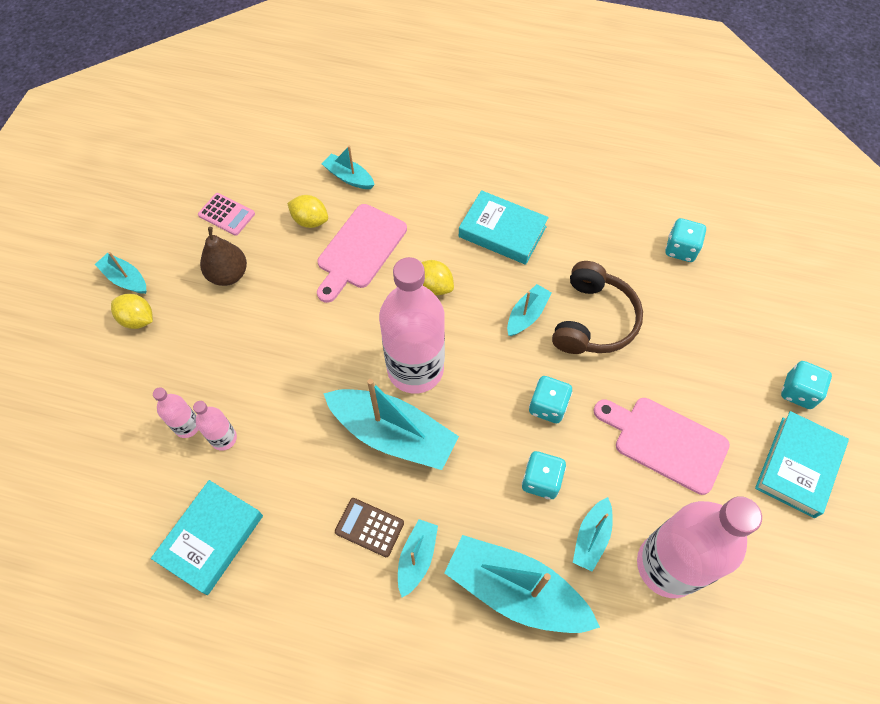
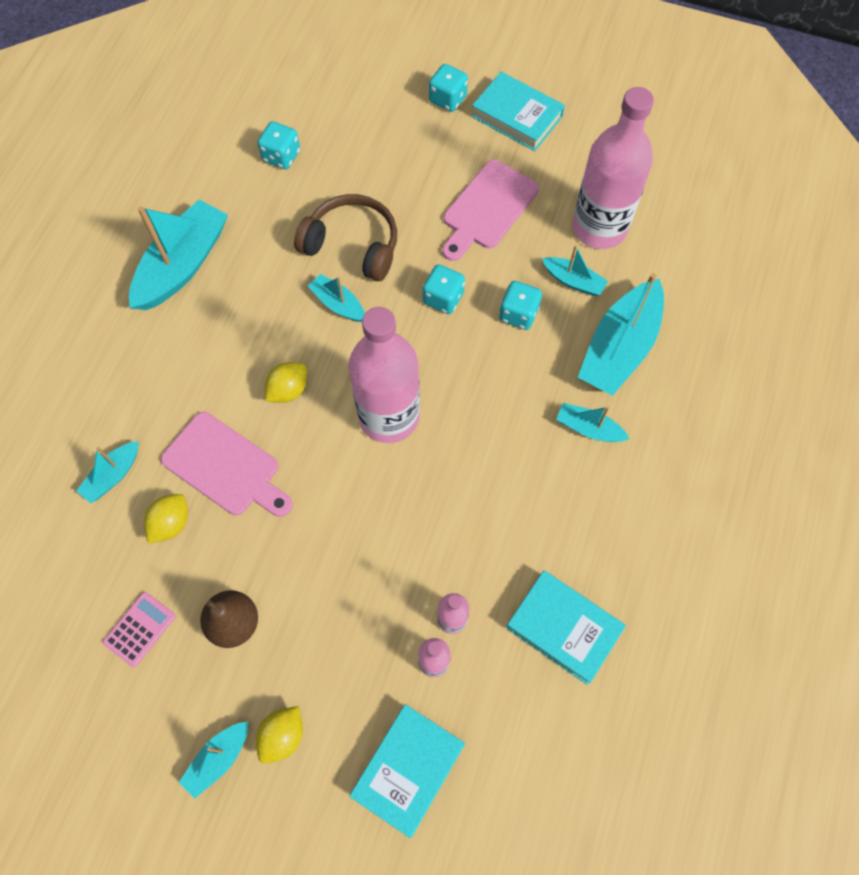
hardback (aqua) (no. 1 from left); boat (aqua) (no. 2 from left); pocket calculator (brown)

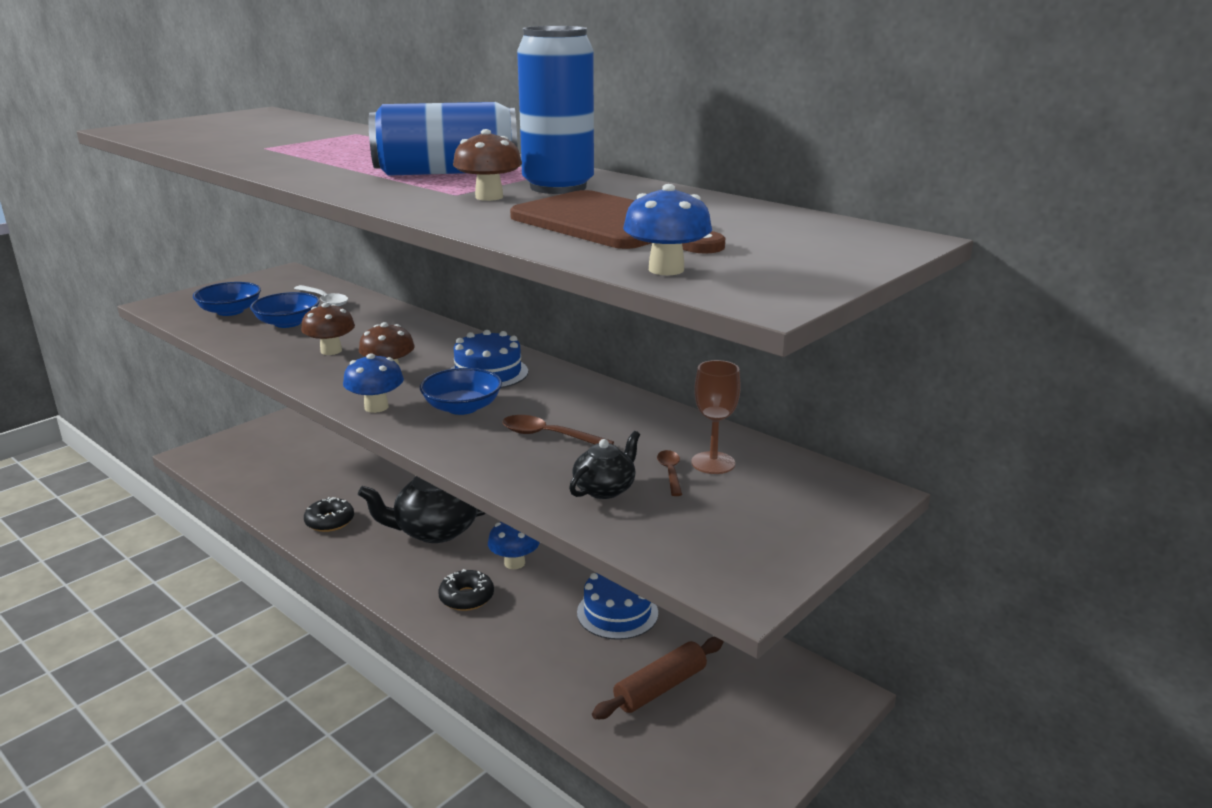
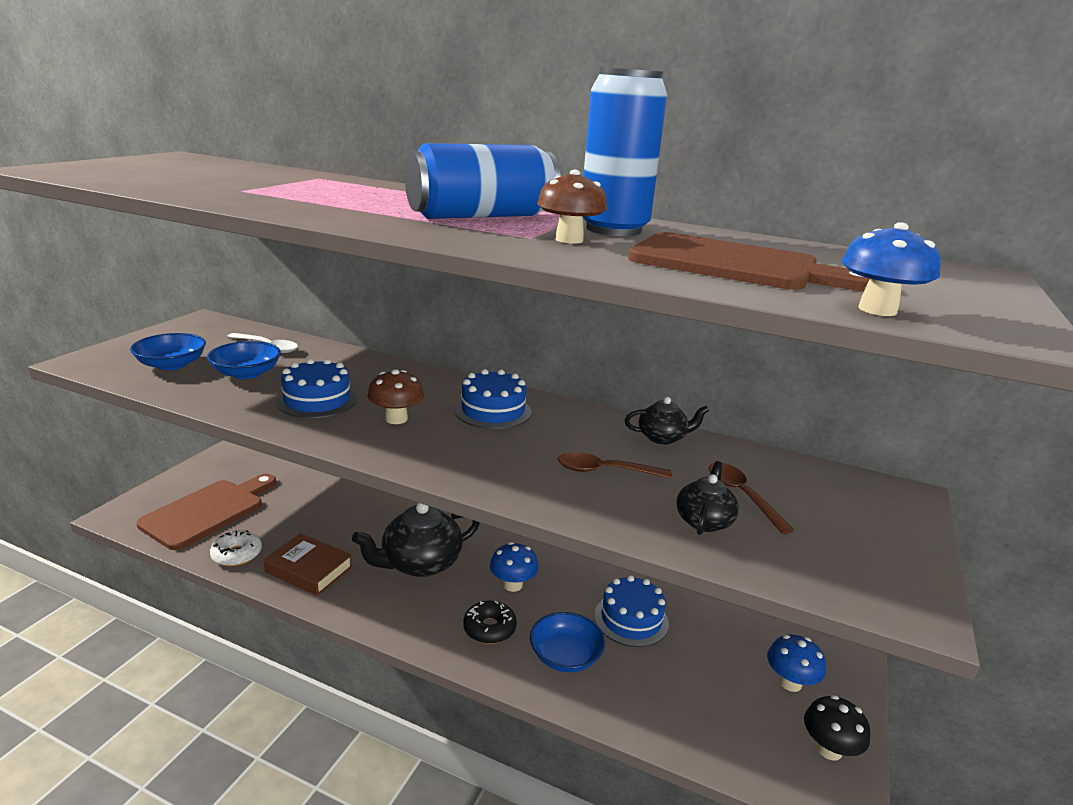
layer cake (blue) (no. 1 from left); toadstool (blue) (no. 2 from left); goblet (brown); serving bowl (blue) (no. 3 from left); tablespoon (brown) (no. 2 from left); hardback (brown); dough roller (brown); china teapot (jet-black) (no. 2 from left); bread board (brown) (no. 1 from left); glazed donut (pure white); toadstool (jet-black)

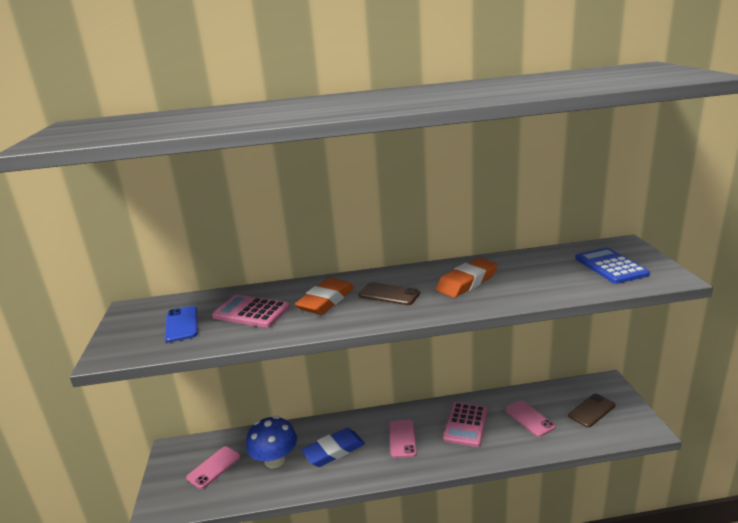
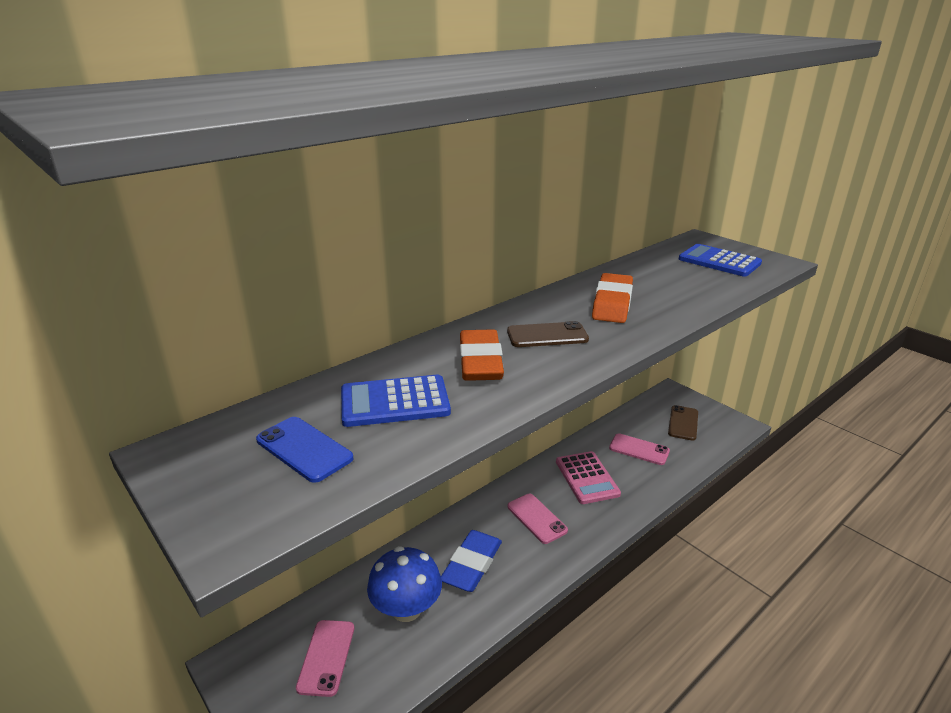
pocket calculator (blue) (no. 1 from left)

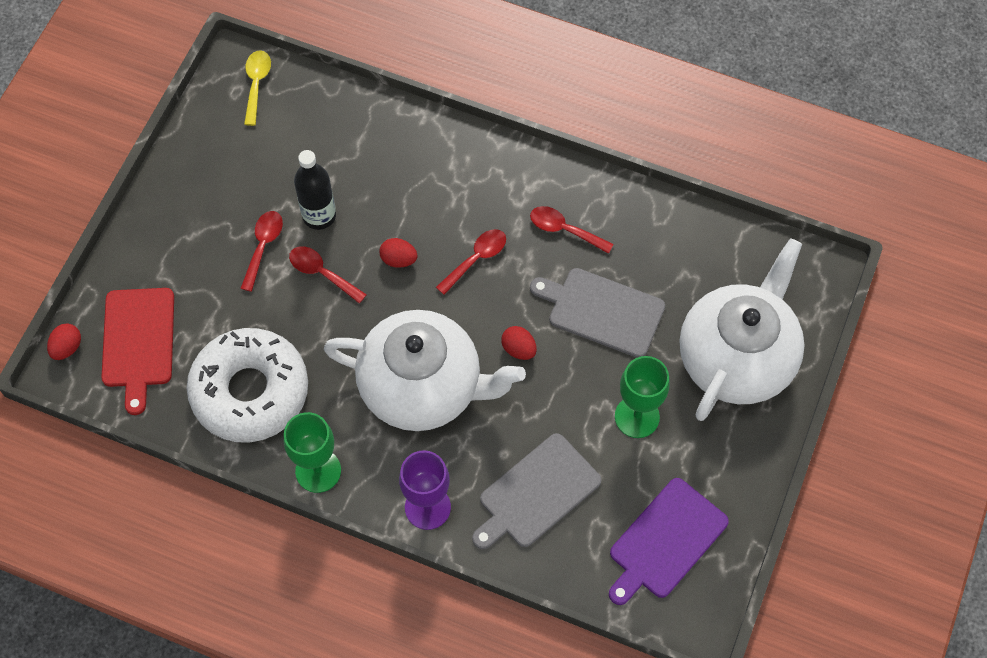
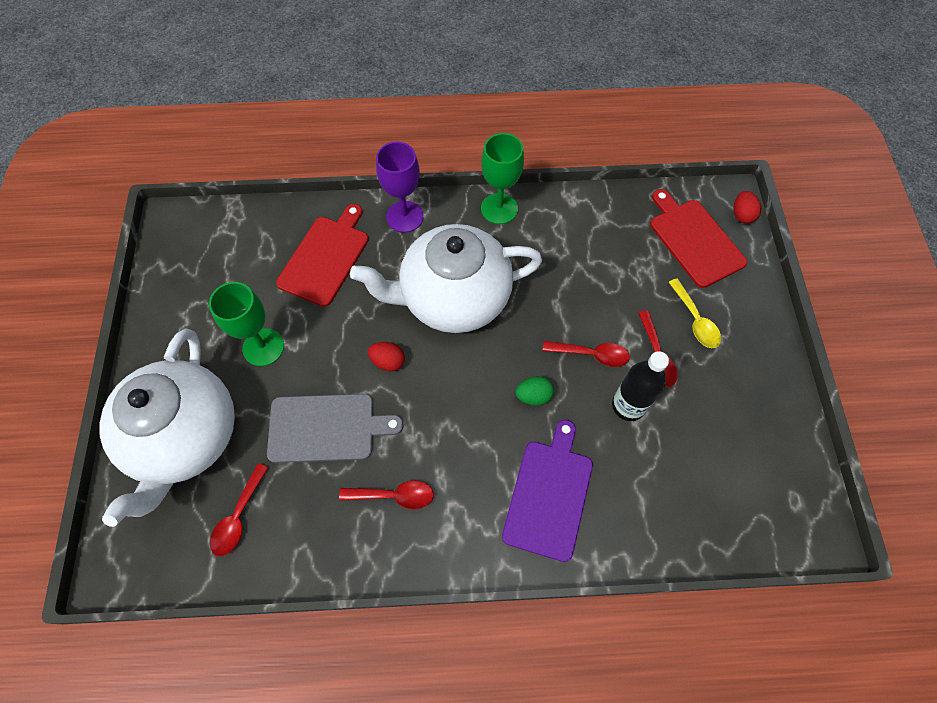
tablespoon (golden); tablespoon (scarlet) (no. 1 from left); egg shape (leaf-green); glazed donut (pure white); bread board (scarlet) (no. 1 from left); bread board (purple)

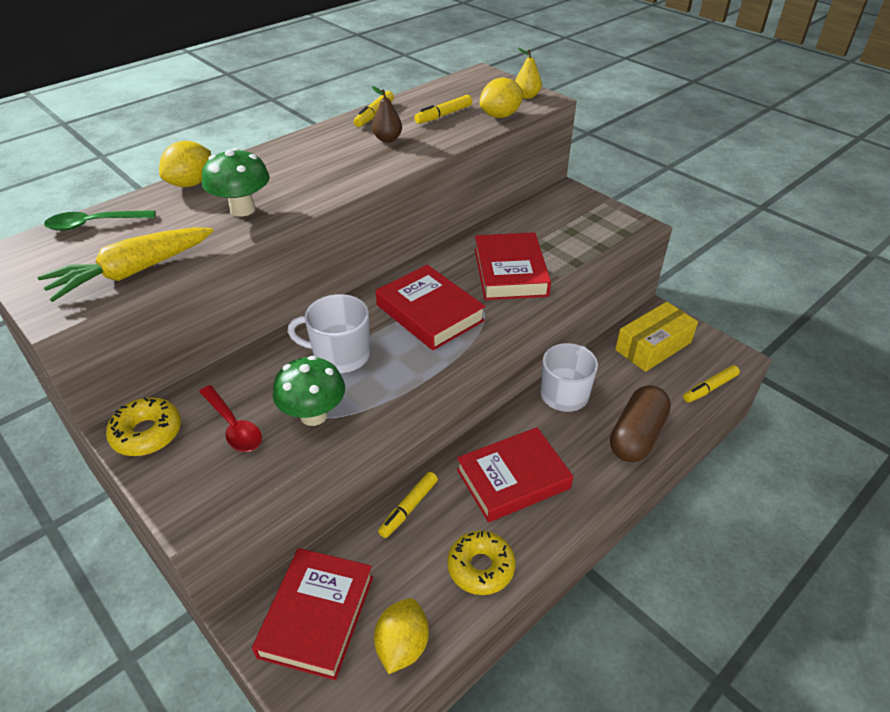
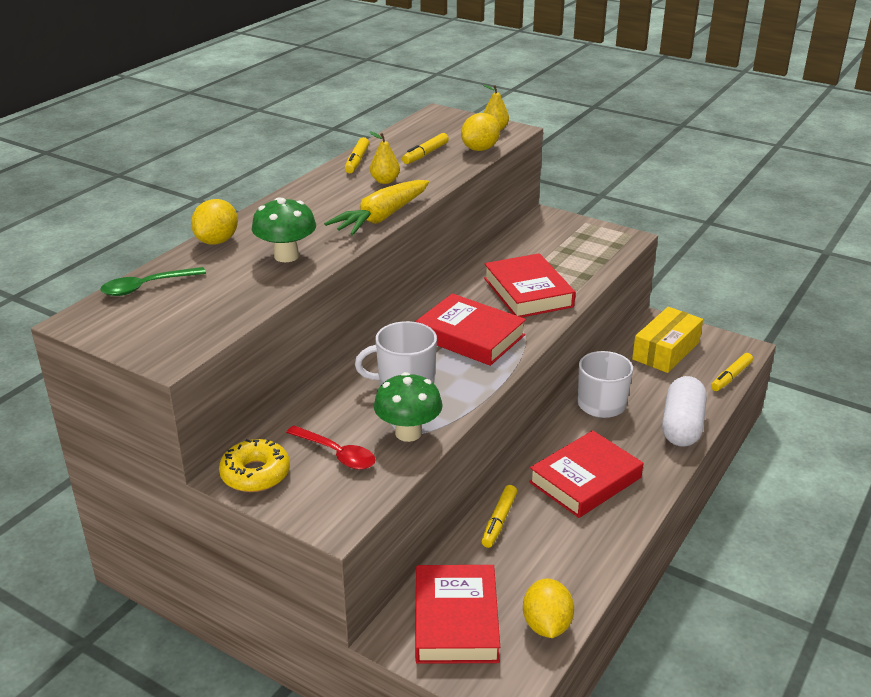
pear fruit (golden) (no. 1 from left); carrot (golden); pill (pure white); glazed donut (golden) (no. 2 from left in the first image)

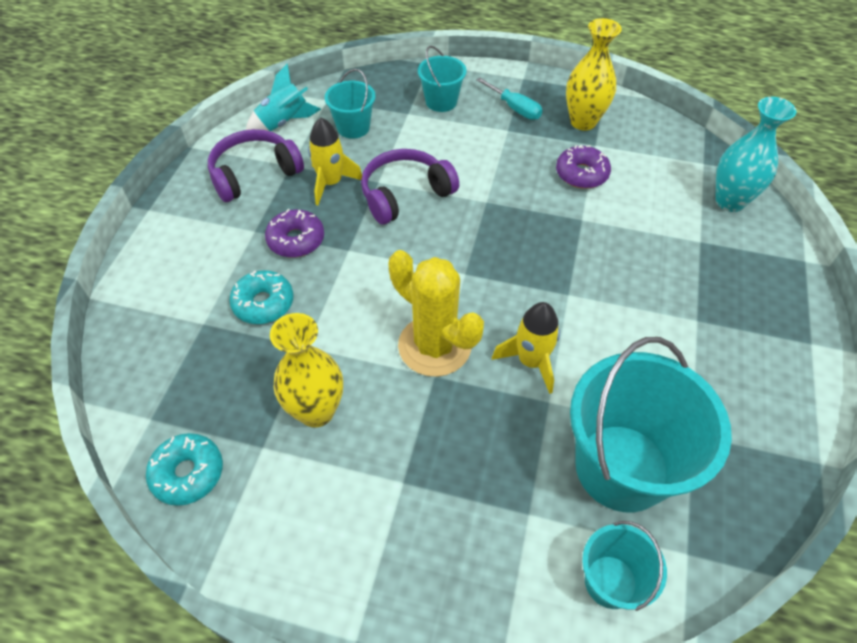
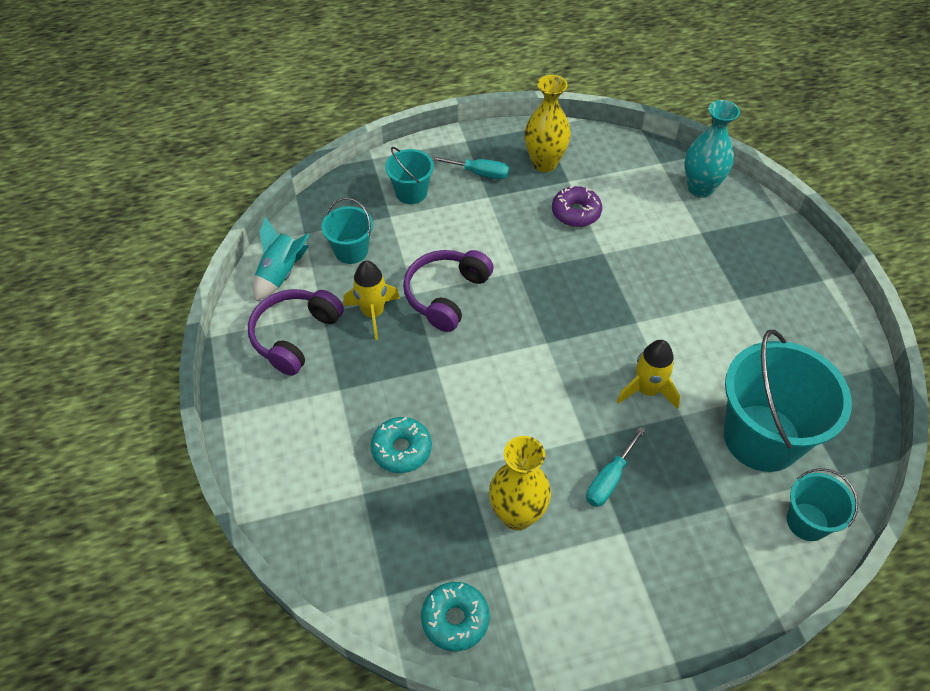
glazed donut (purple) (no. 1 from left in the first image); saguaro cactus (golden); hand screwdriver (aqua) (no. 2 from left)

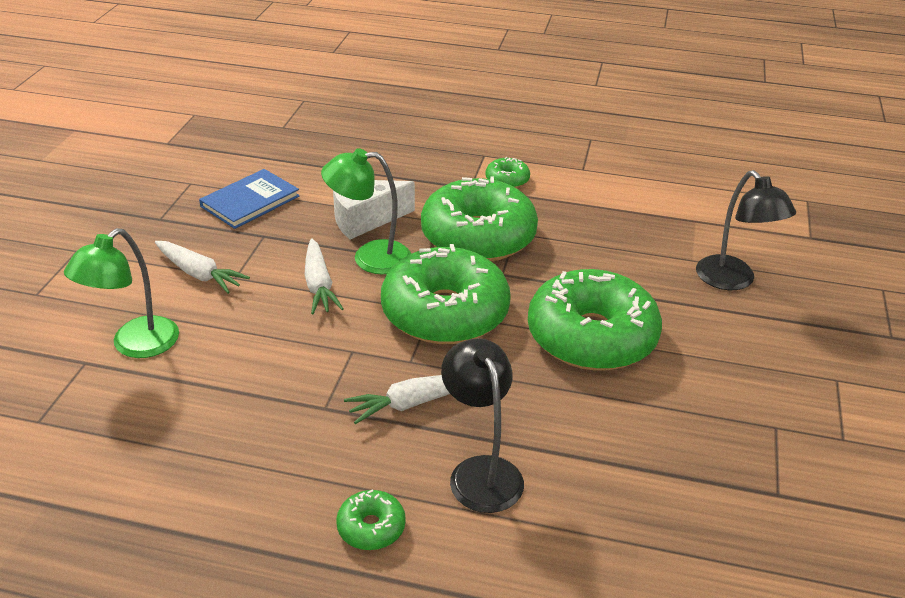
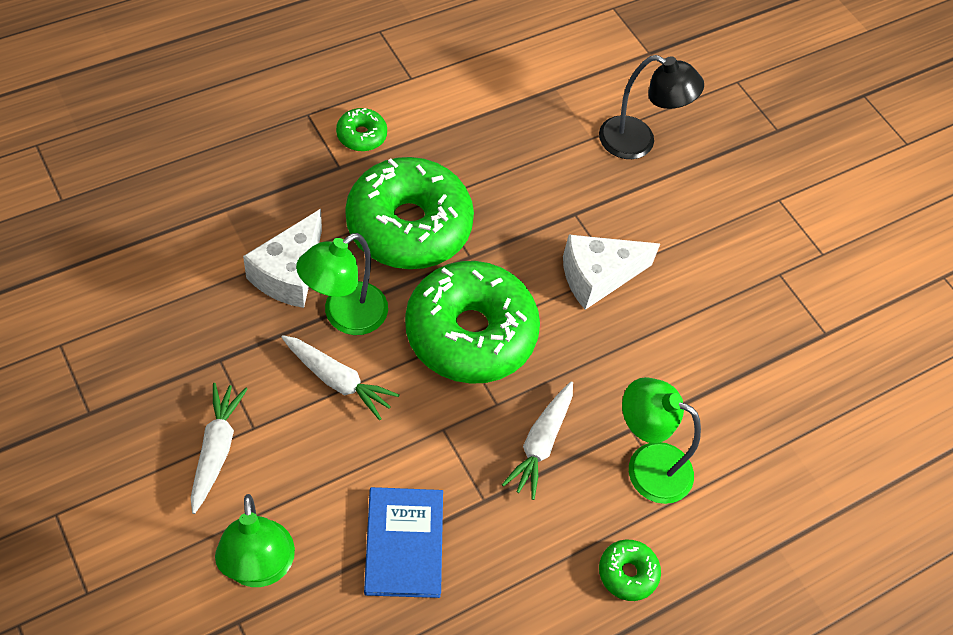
hardback (blue); carrot (pure white) (no. 1 from left); cheese wedge (pure white) (no. 2 from left); desk lamp (leaf-green) (no. 3 from left)

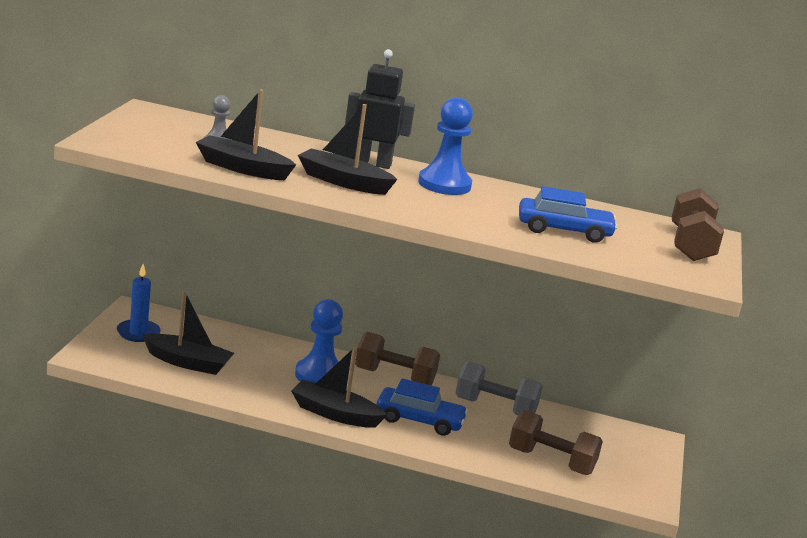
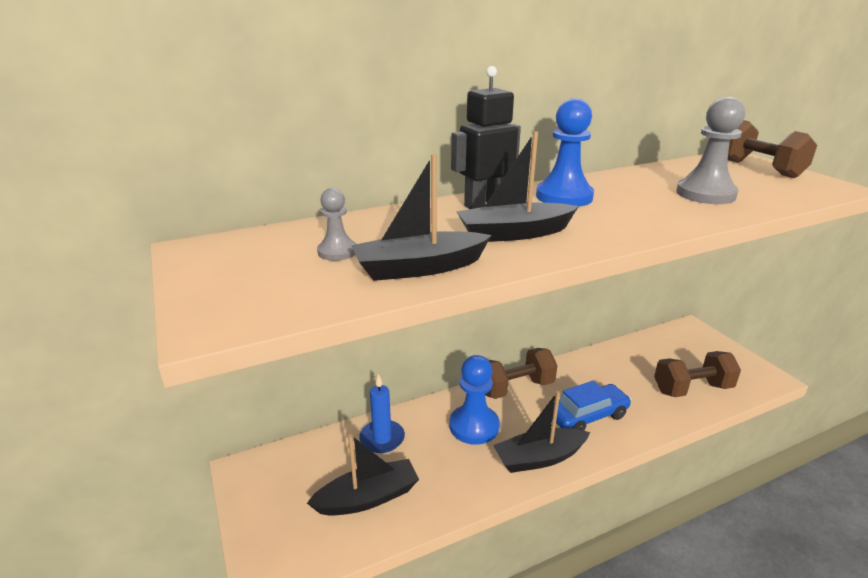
chess pawn (ash-grey) (no. 2 from left); candle (blue); hand weight (ash-grey)

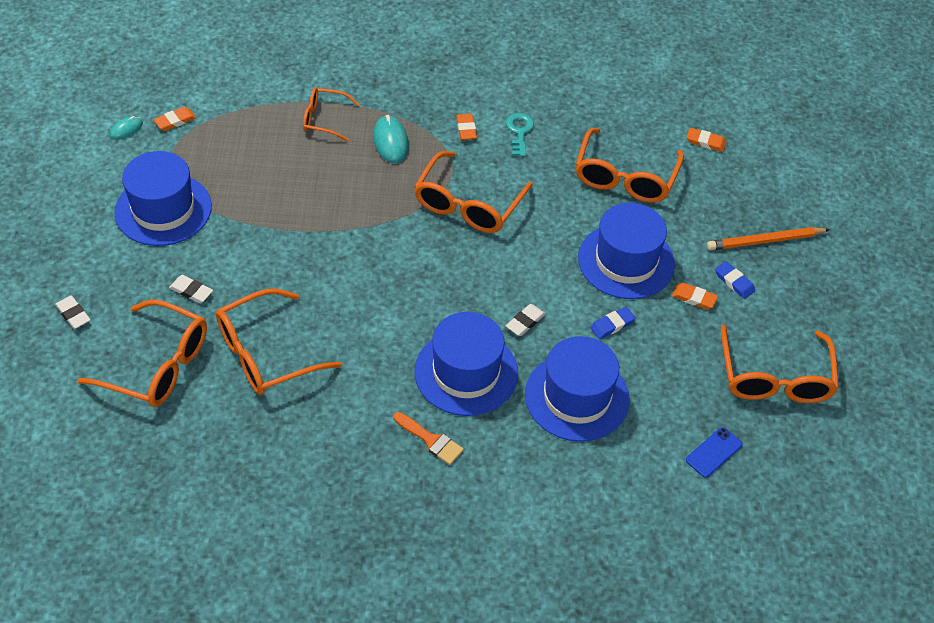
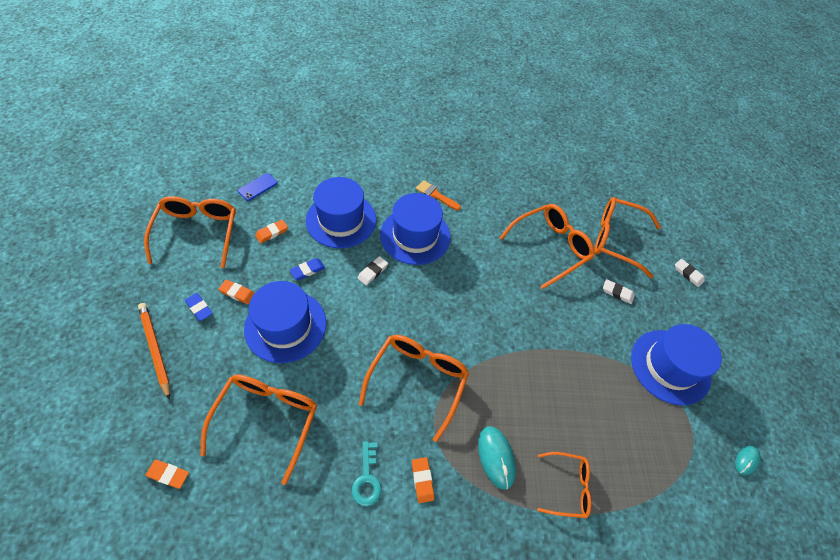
gum eraser (bright orange) (no. 3 from left); pencil (bright orange)

